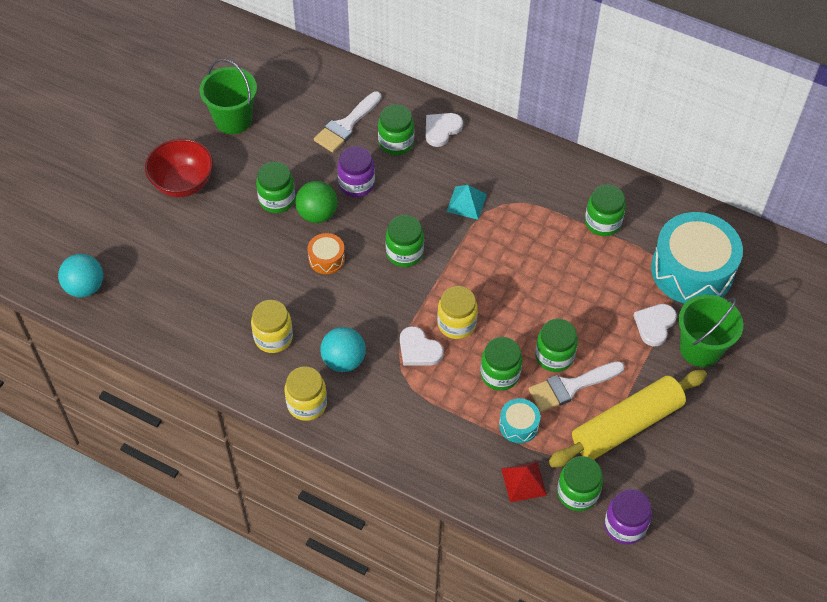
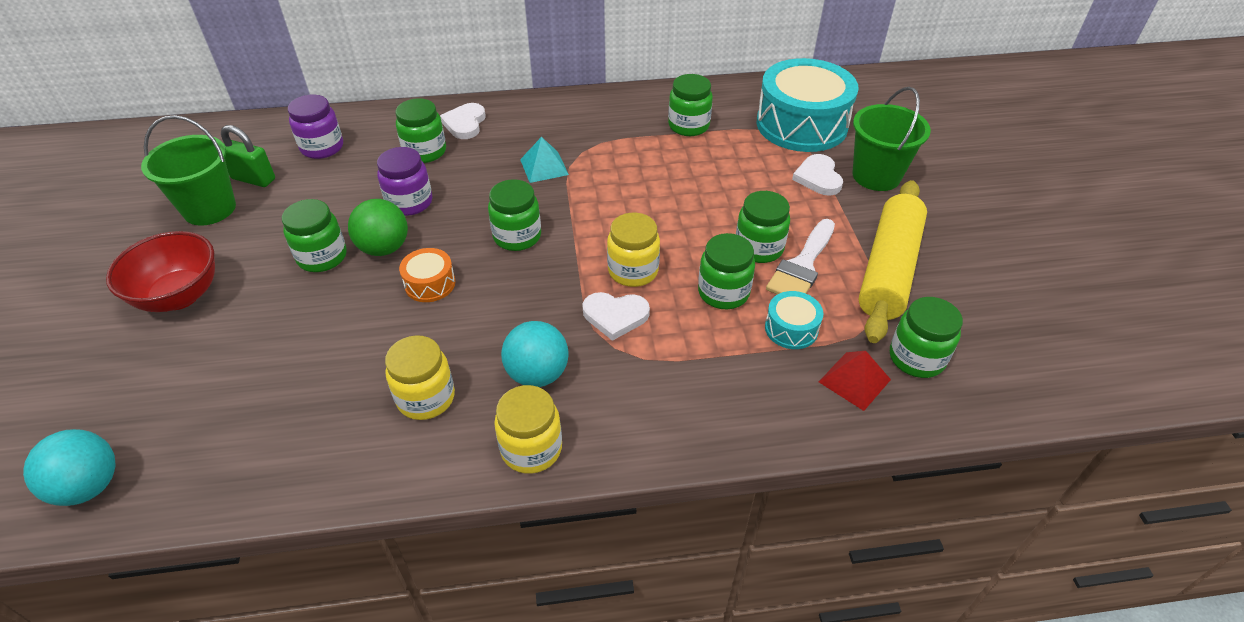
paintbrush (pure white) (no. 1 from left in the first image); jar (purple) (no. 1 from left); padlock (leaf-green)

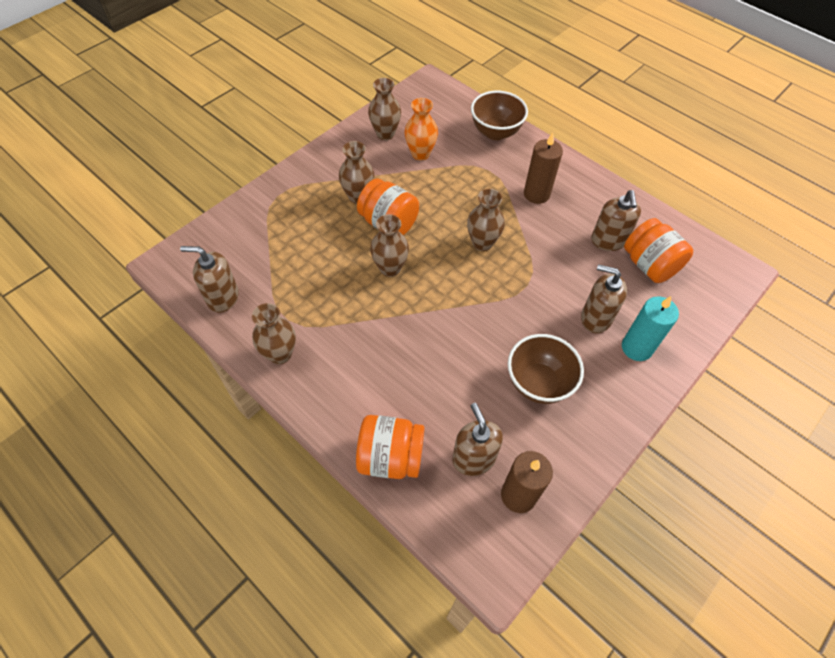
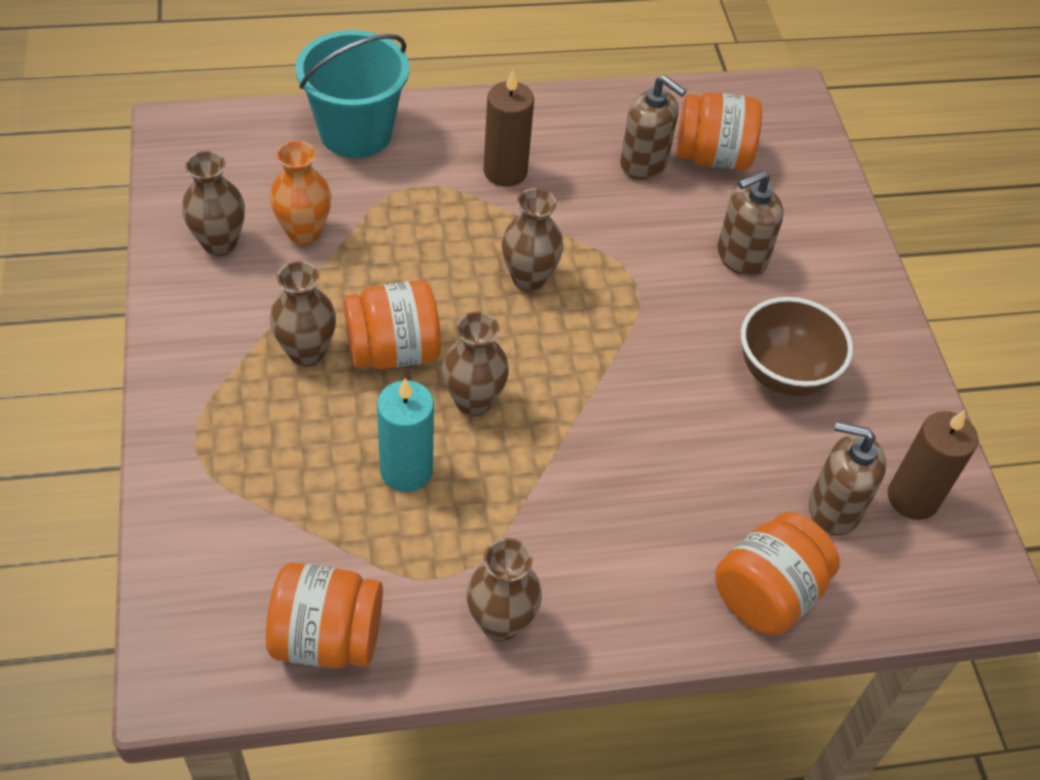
bucket (aqua); jar (bright orange) (no. 1 from left); candle (aqua)

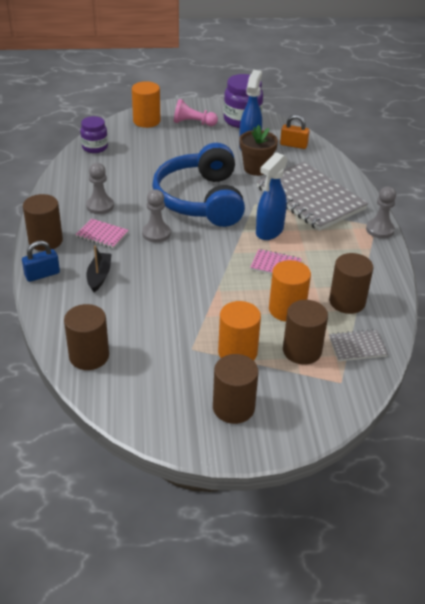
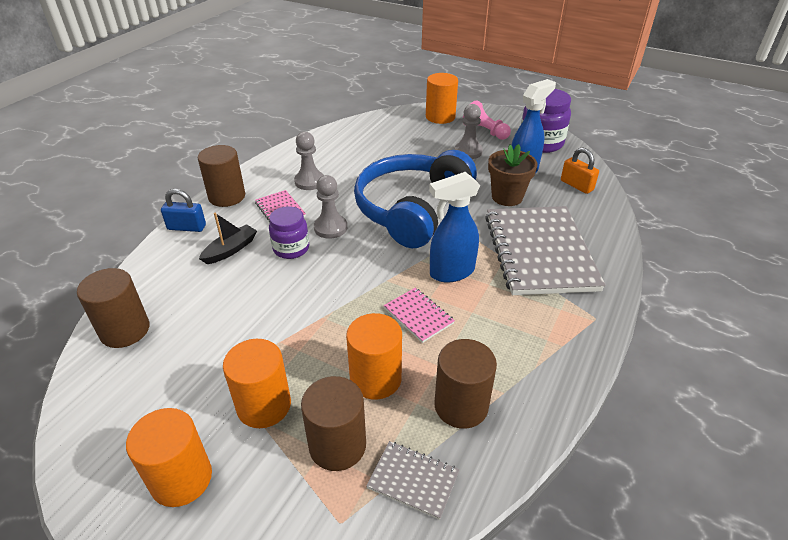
jar (purple) (no. 1 from left); chess pawn (ash-grey) (no. 3 from left); cylinder shape (bright orange) (no. 1 from left)

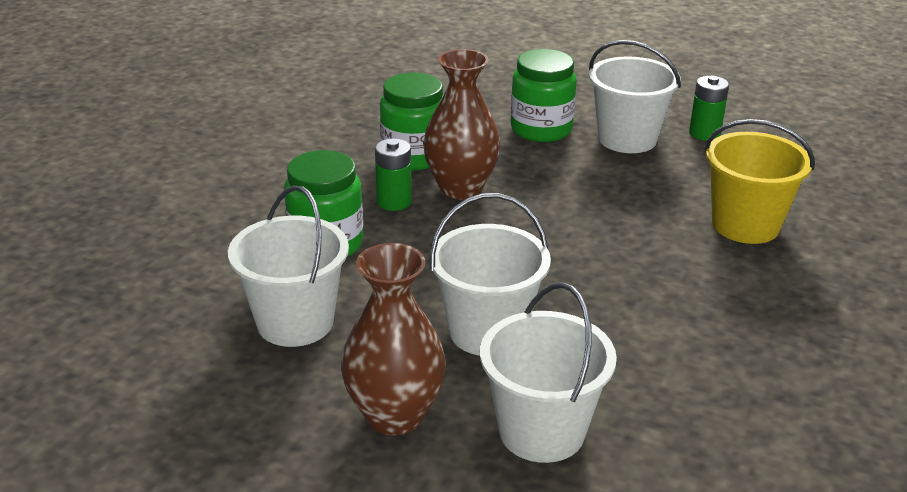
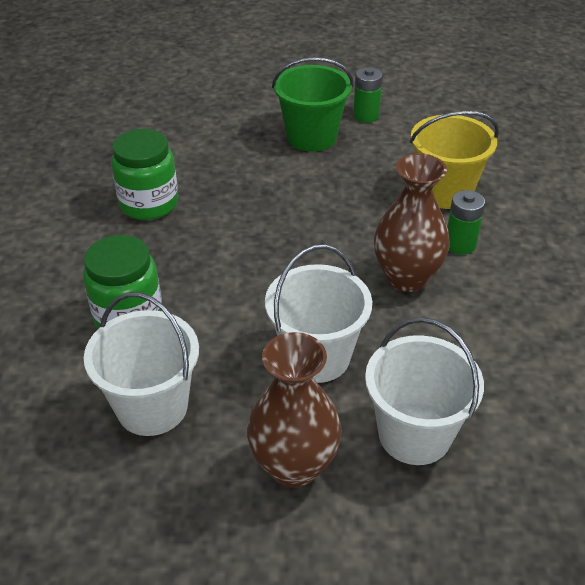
bucket (leaf-green); tall vase (brown) (no. 2 from left); jar (leaf-green) (no. 3 from left in the first image); power cell (leaf-green) (no. 2 from left)

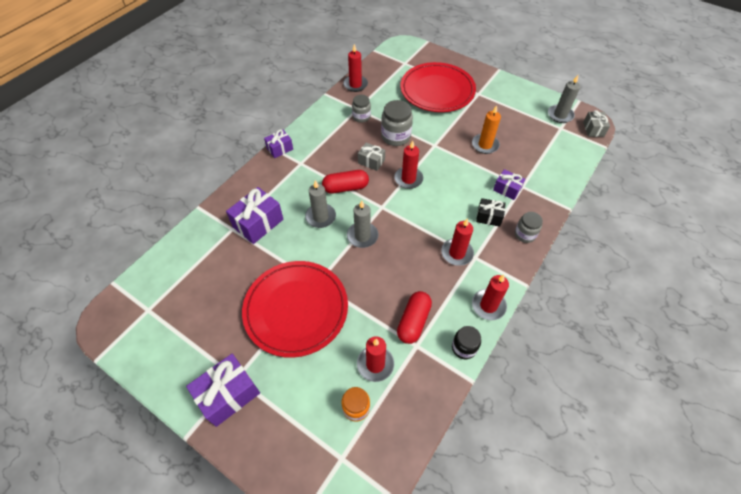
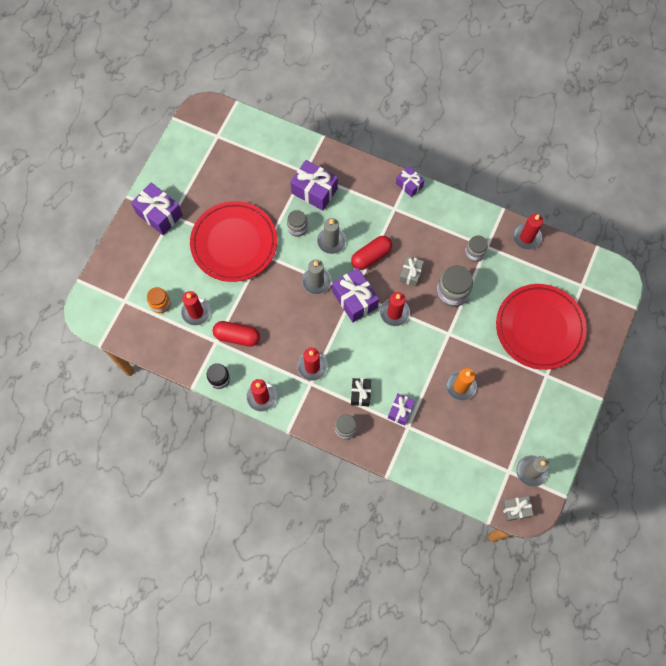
pill (scarlet) (no. 2 from left); jar (ash-grey) (no. 1 from left); gift (purple) (no. 3 from left)

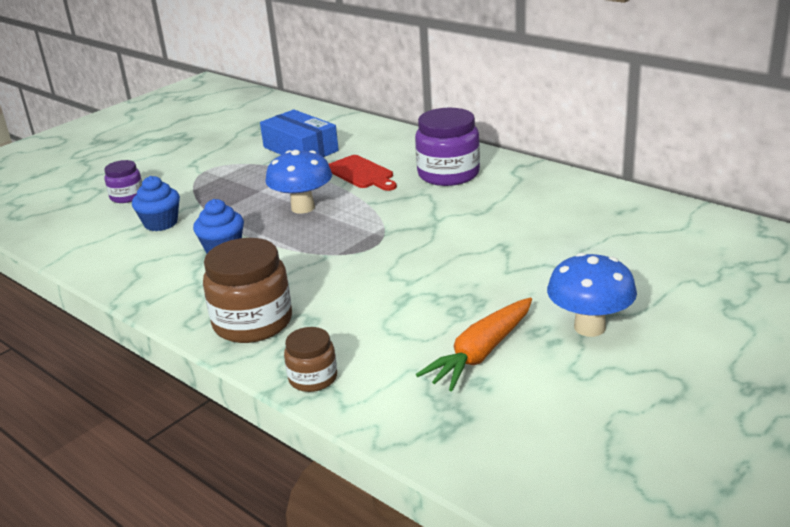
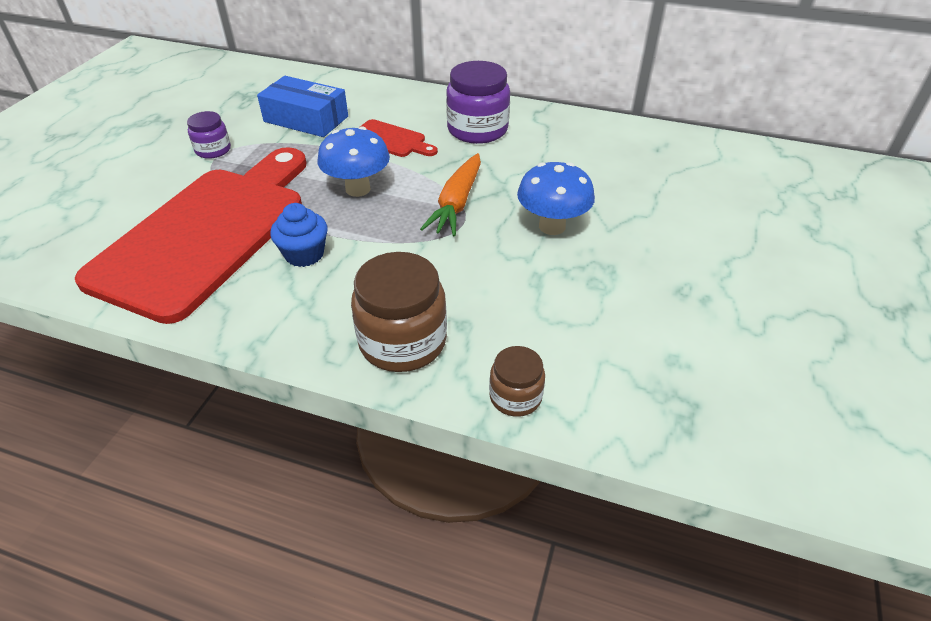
jar (purple) (no. 1 from left); bread board (scarlet) (no. 1 from left); toadstool (blue) (no. 2 from left); carrot (bright orange)

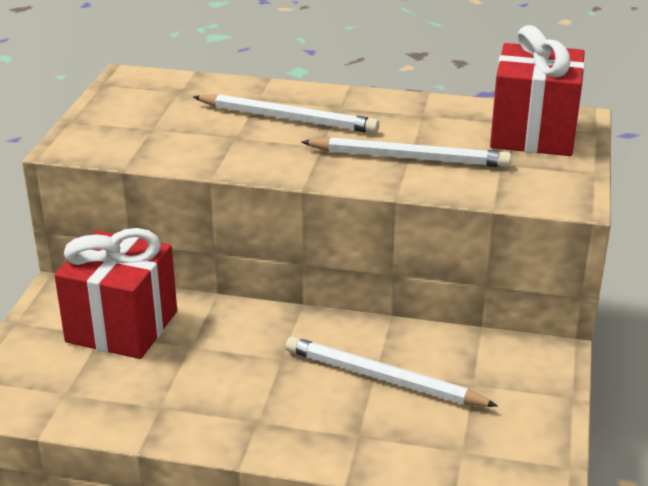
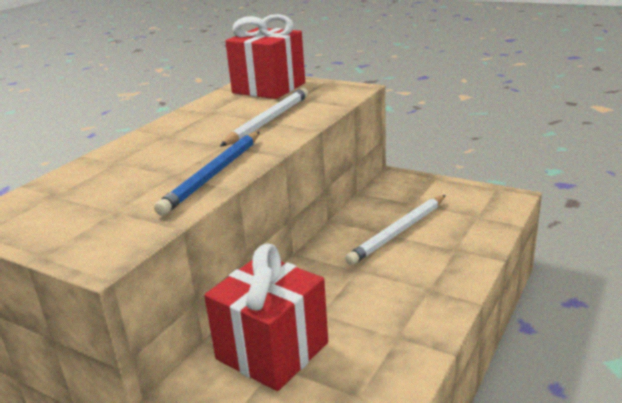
pencil (pure white) (no. 1 from left in the first image); pencil (blue)

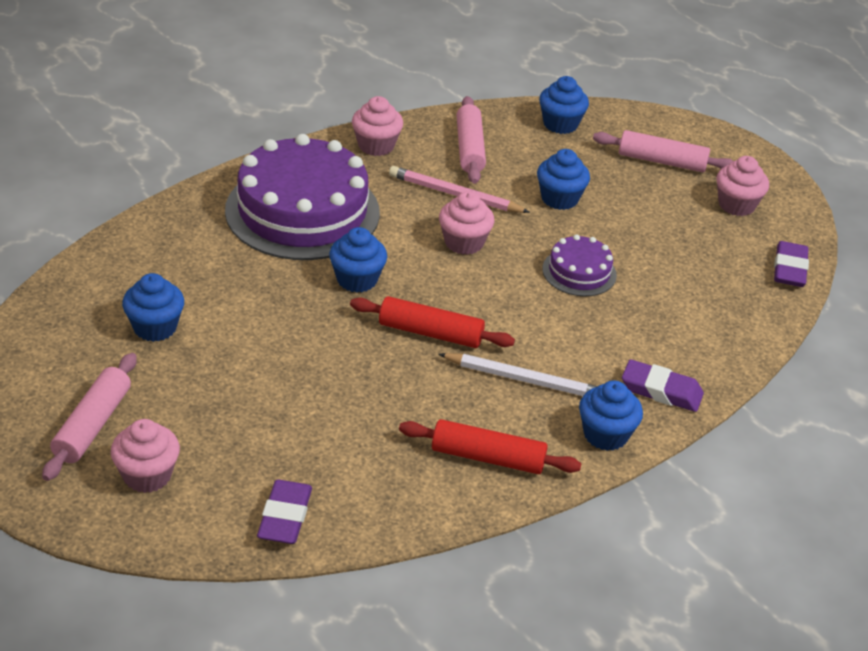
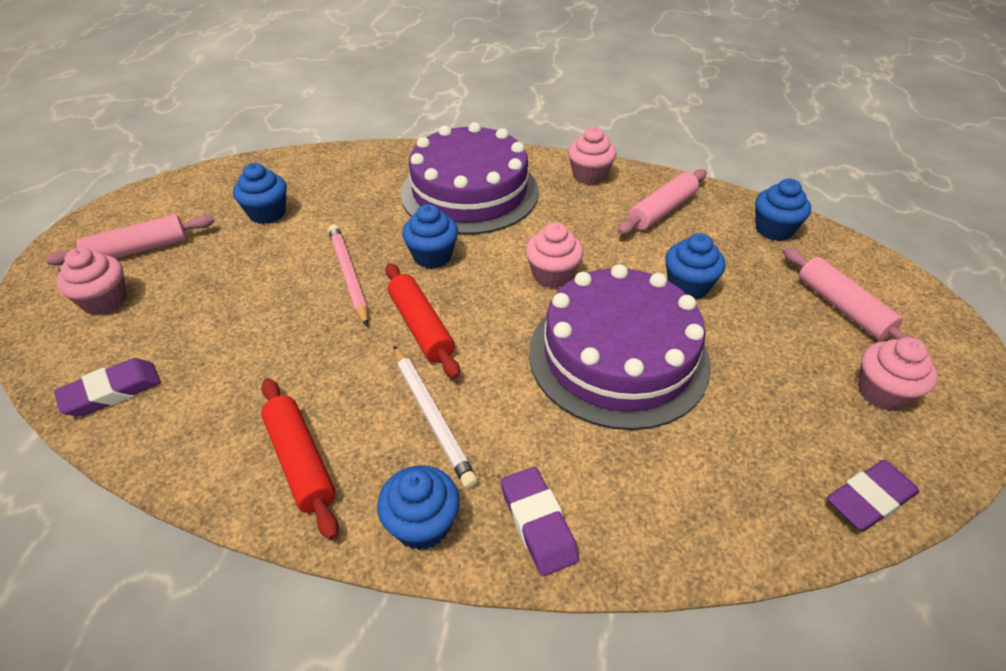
pencil (pink); layer cake (purple) (no. 2 from left)

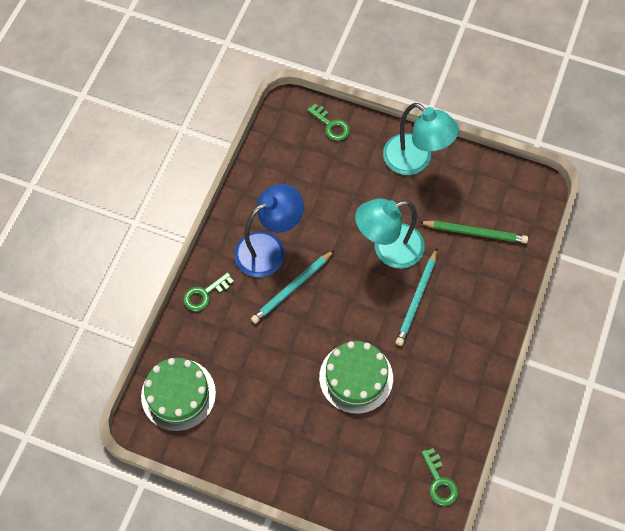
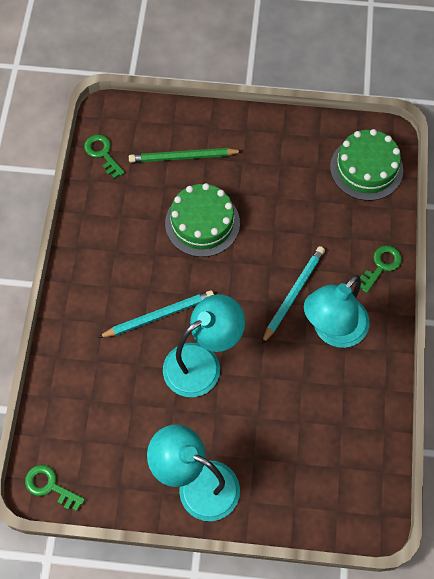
latchkey (leaf-green) (no. 1 from left); desk lamp (aqua) (no. 3 from left); pencil (leaf-green); pencil (aqua) (no. 1 from left)

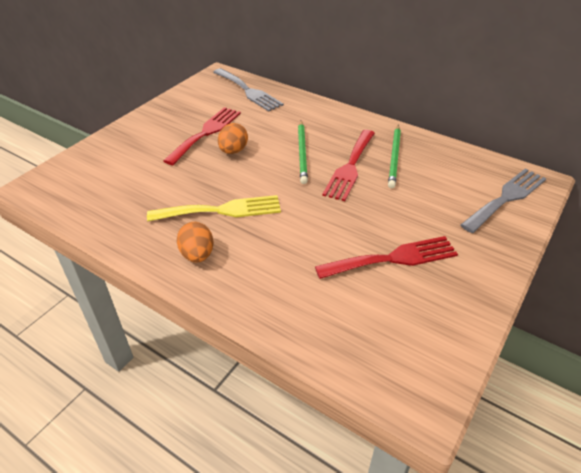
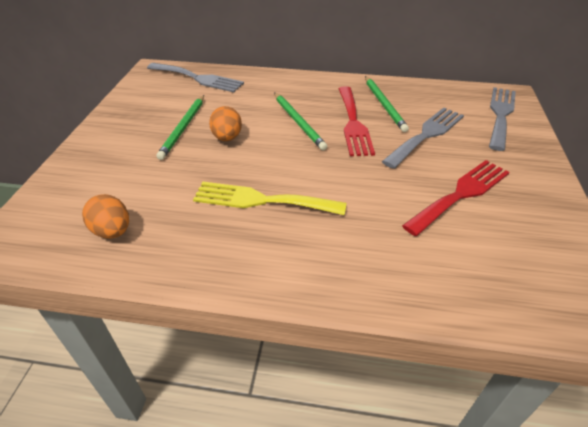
pencil (leaf-green) (no. 1 from left); fork (golden); egg shape (bright orange) (no. 1 from left); fork (ash-grey) (no. 2 from left)

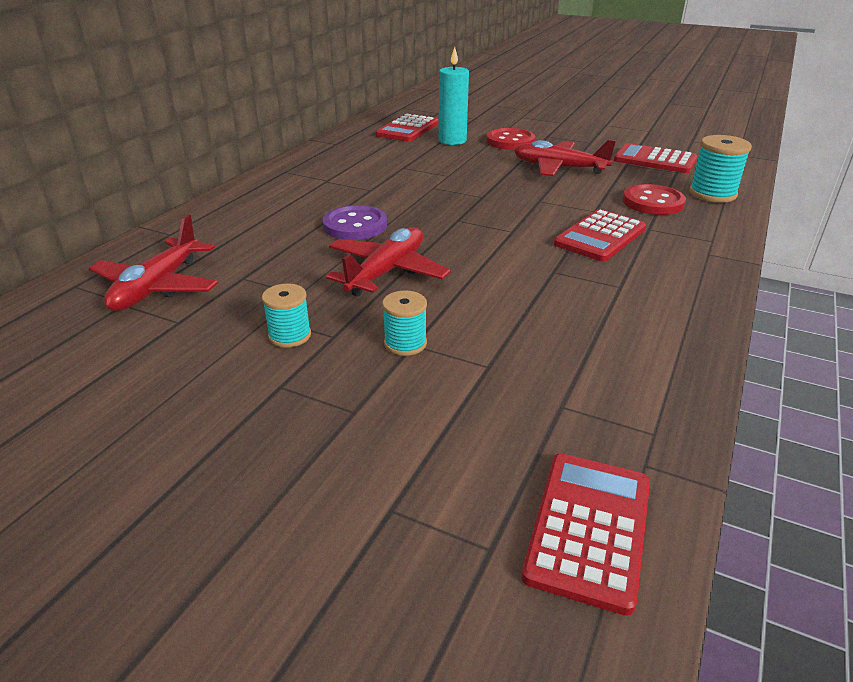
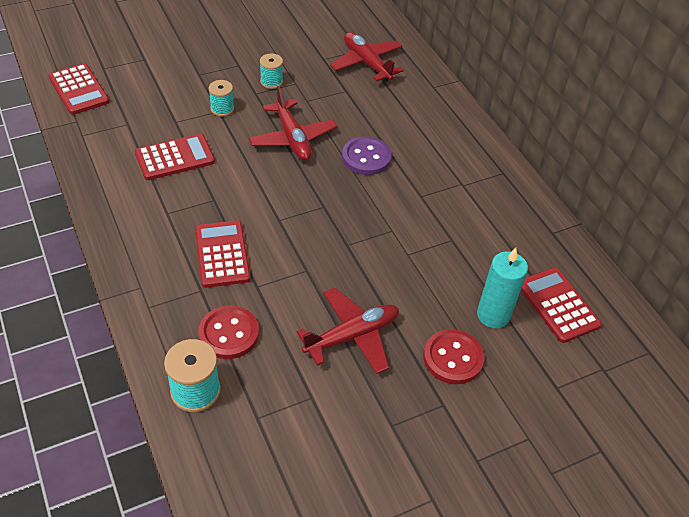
pocket calculator (scarlet) (no. 2 from left)

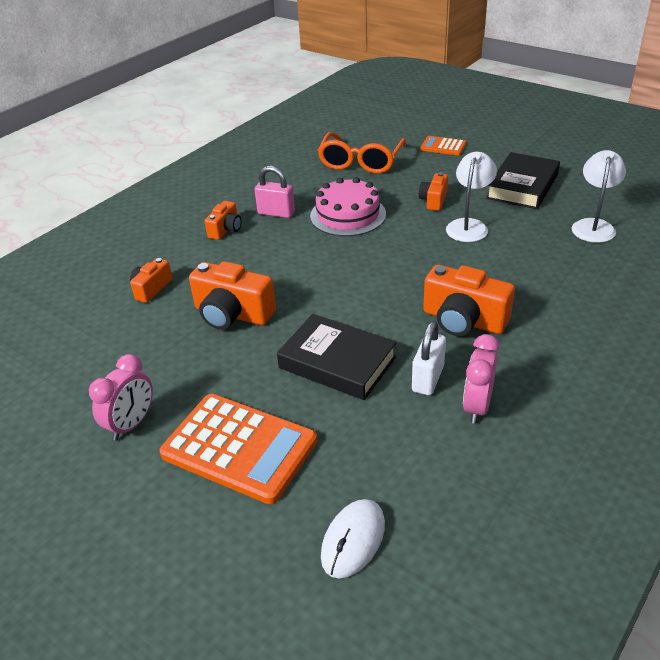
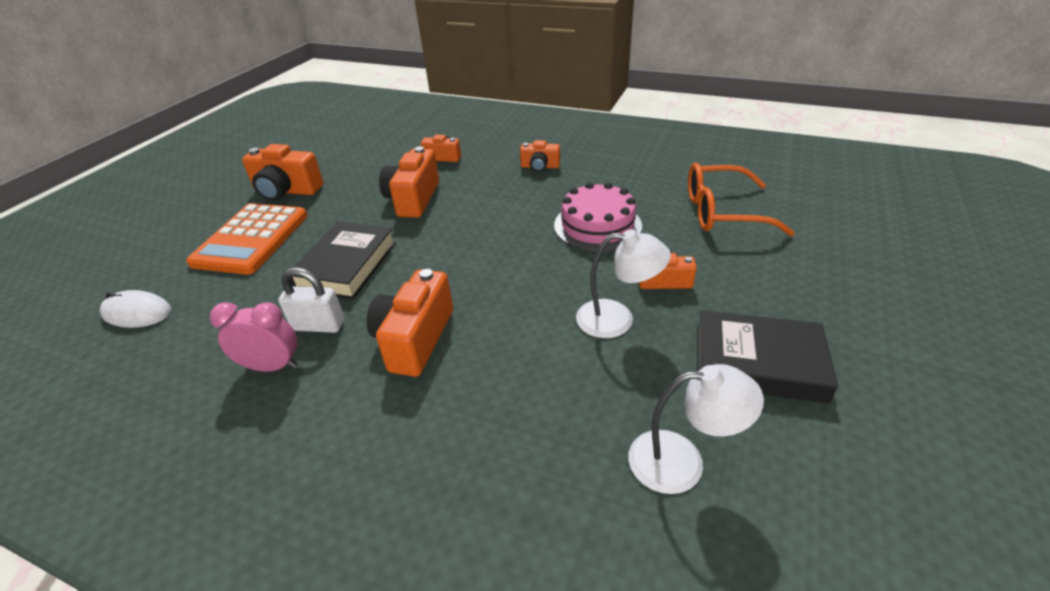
pocket calculator (bright orange) (no. 2 from left in the first image); padlock (pink); camera (bright orange) (no. 1 from left)

